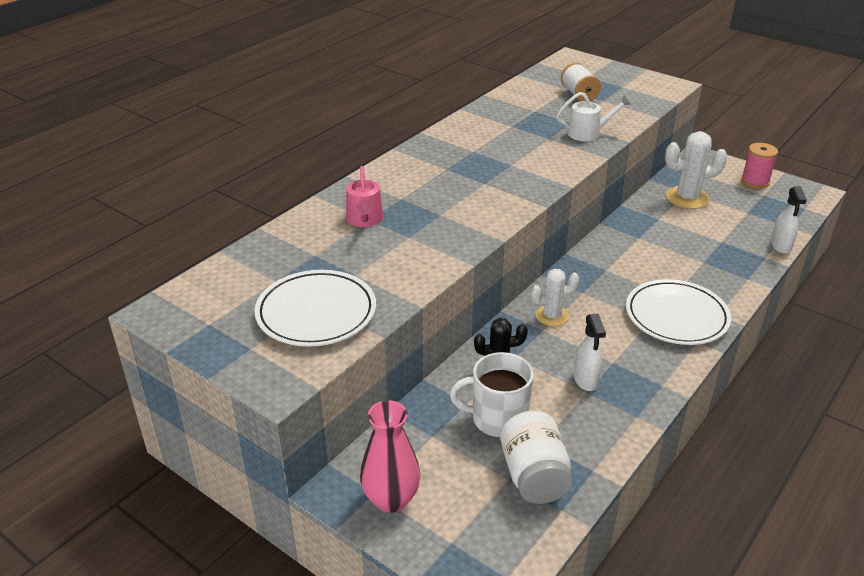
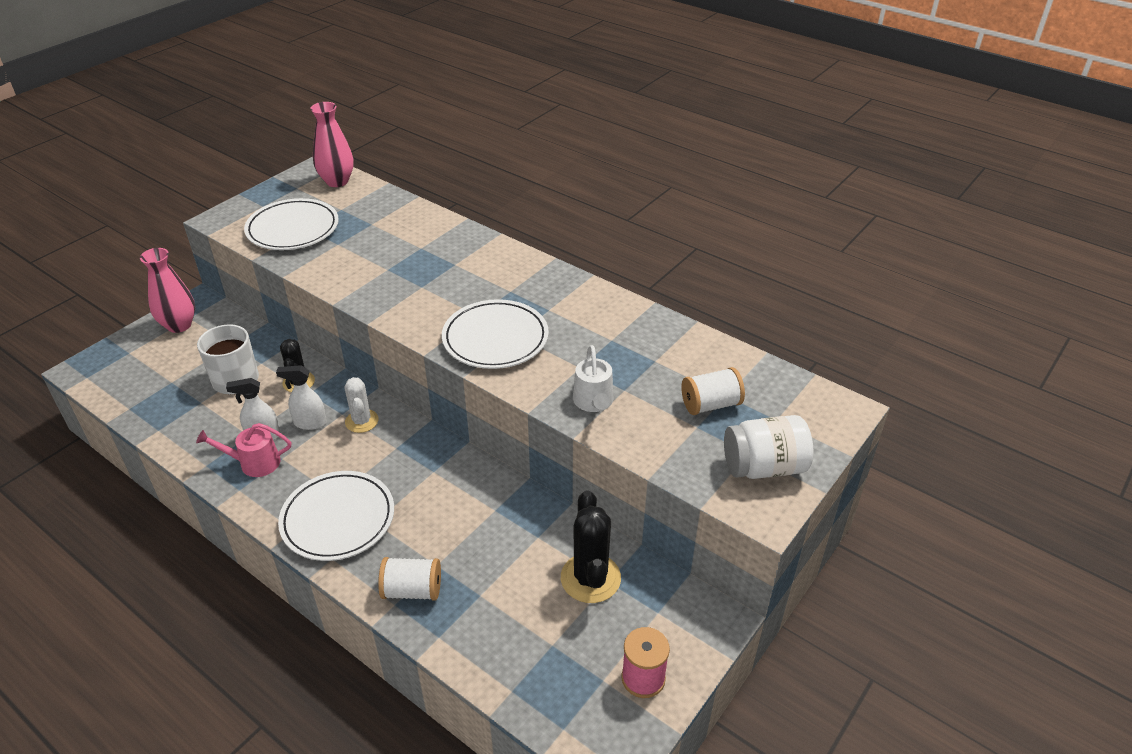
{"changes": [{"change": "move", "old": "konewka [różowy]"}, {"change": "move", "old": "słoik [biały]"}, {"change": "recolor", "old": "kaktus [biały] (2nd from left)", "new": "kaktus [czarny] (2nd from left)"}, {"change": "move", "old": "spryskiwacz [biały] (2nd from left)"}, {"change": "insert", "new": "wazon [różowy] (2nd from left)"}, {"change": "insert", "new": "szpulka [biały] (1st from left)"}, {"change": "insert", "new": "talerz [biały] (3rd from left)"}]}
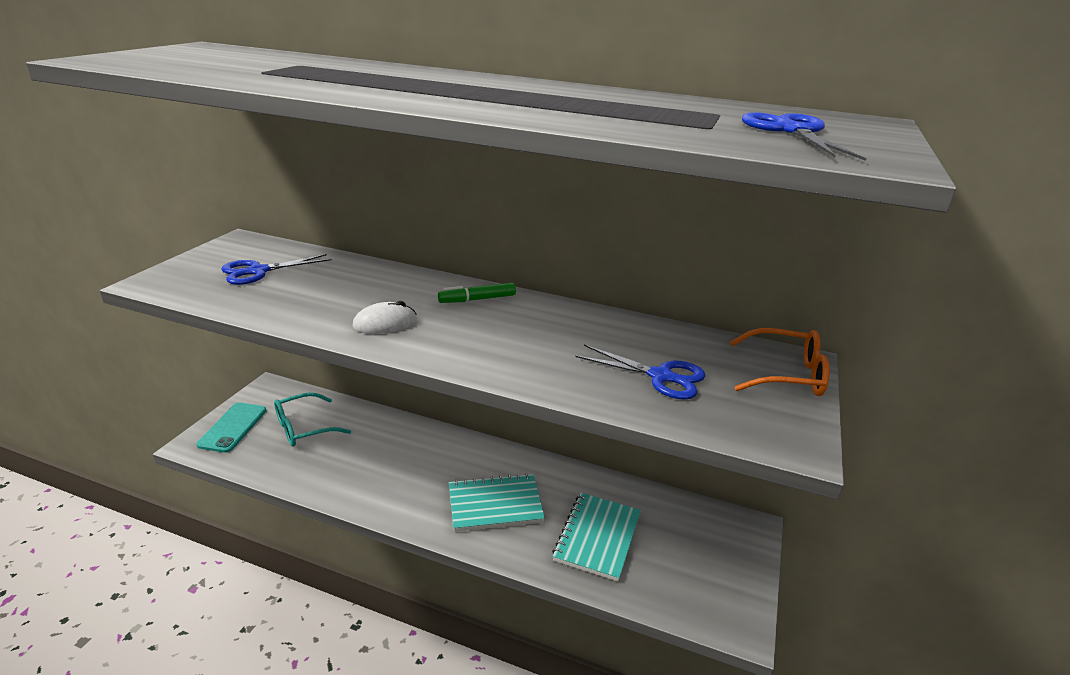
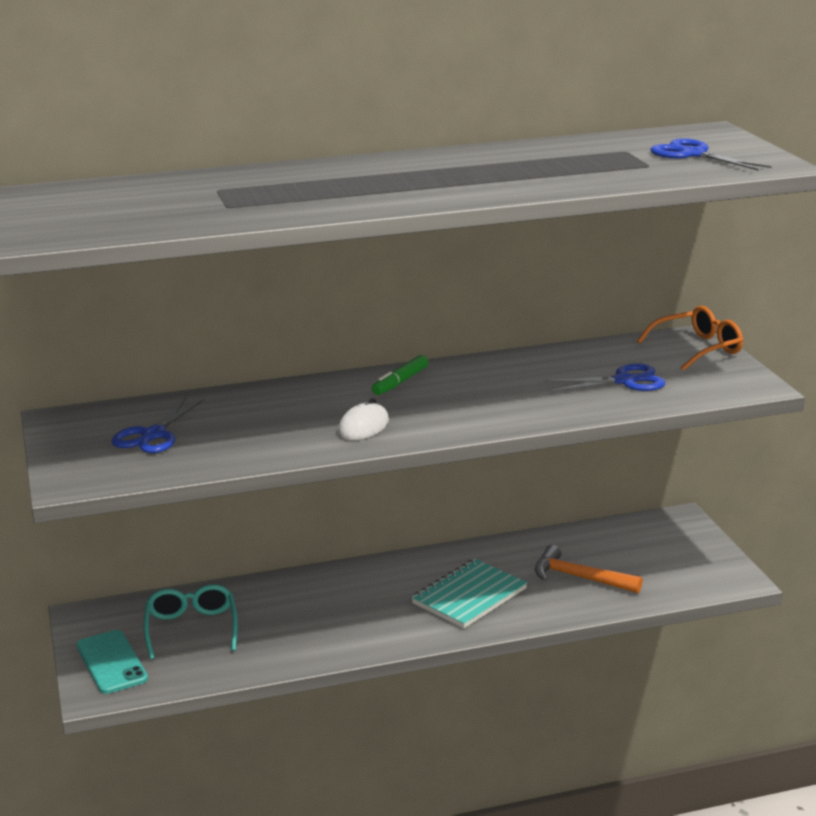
{"changes": [{"change": "rotate", "old": "okulary [turkusowy]", "degrees": 150}, {"change": "replace", "old": "zeszyt [turkusowy] (2nd from left)", "new": "młotek [pomarańczowy]"}]}
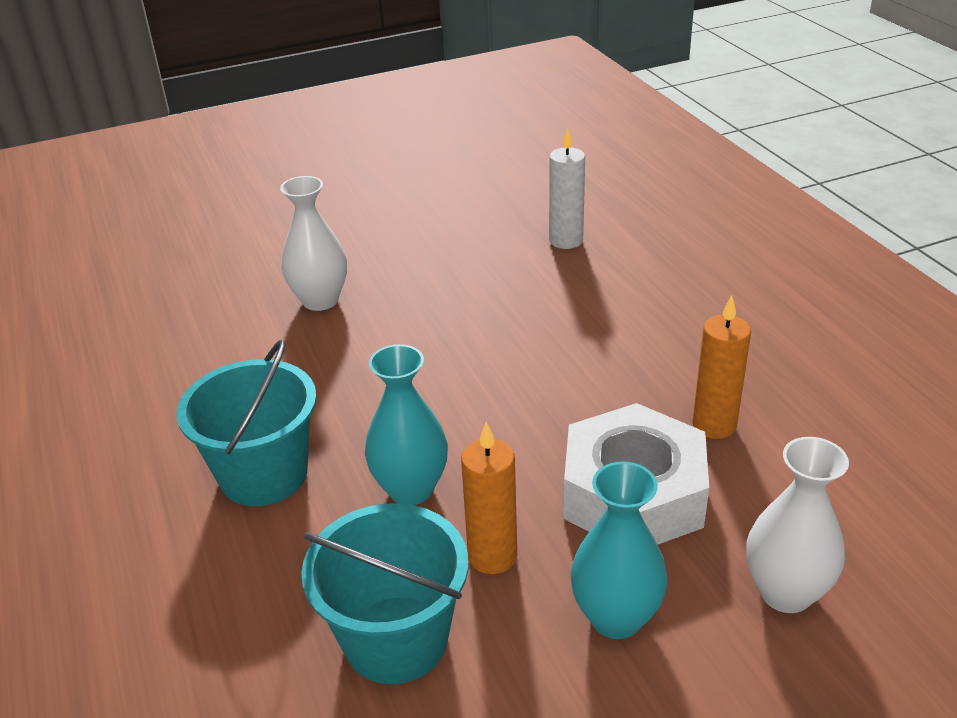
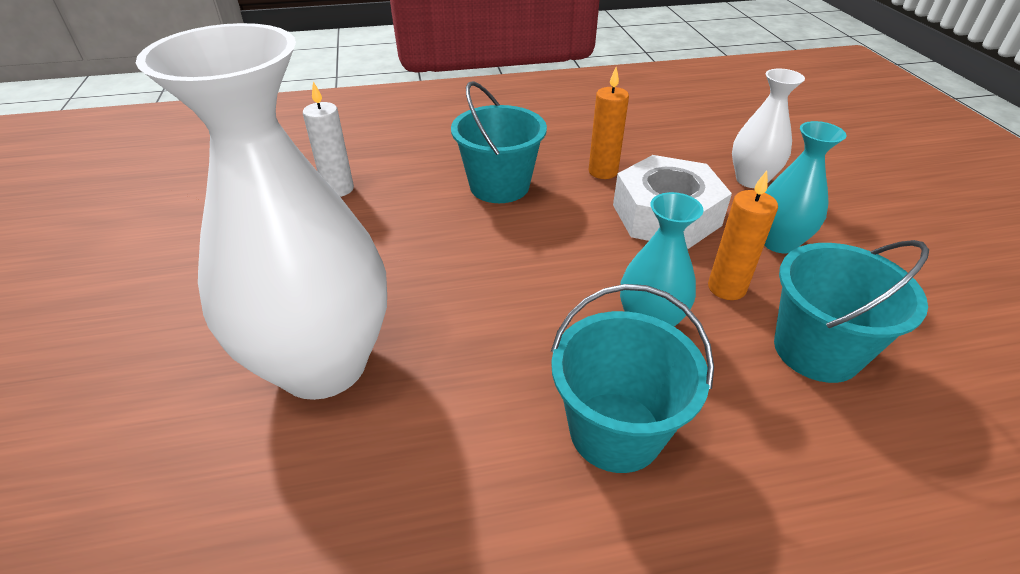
{"changes": [{"change": "resize", "old": "wazon [biały] (1st from left)", "factor": 2.06}, {"change": "insert", "new": "wiadro [turkusowy] (1st from left)"}]}
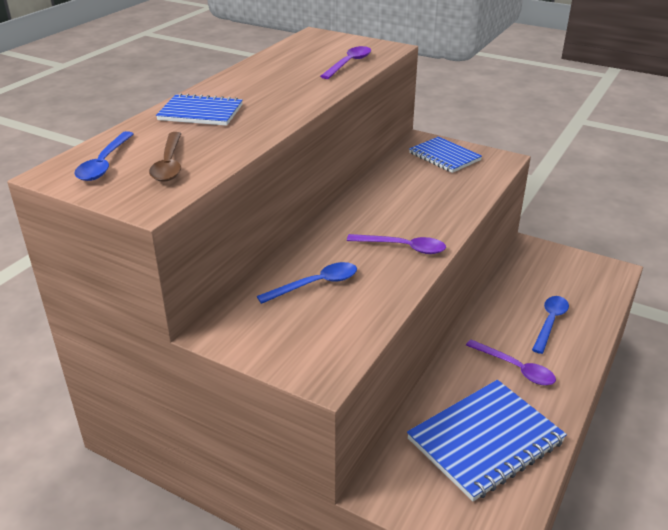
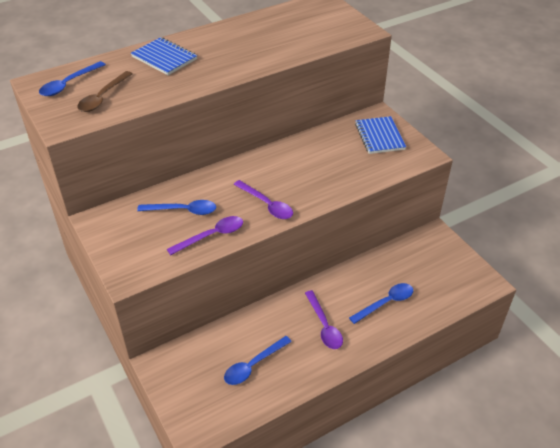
{"changes": [{"change": "move", "old": "łyżka [fioletowy] (1st from left)"}, {"change": "replace", "old": "zeszyt [niebieski] (3rd from left)", "new": "łyżka [niebieski] (3rd from left)"}]}
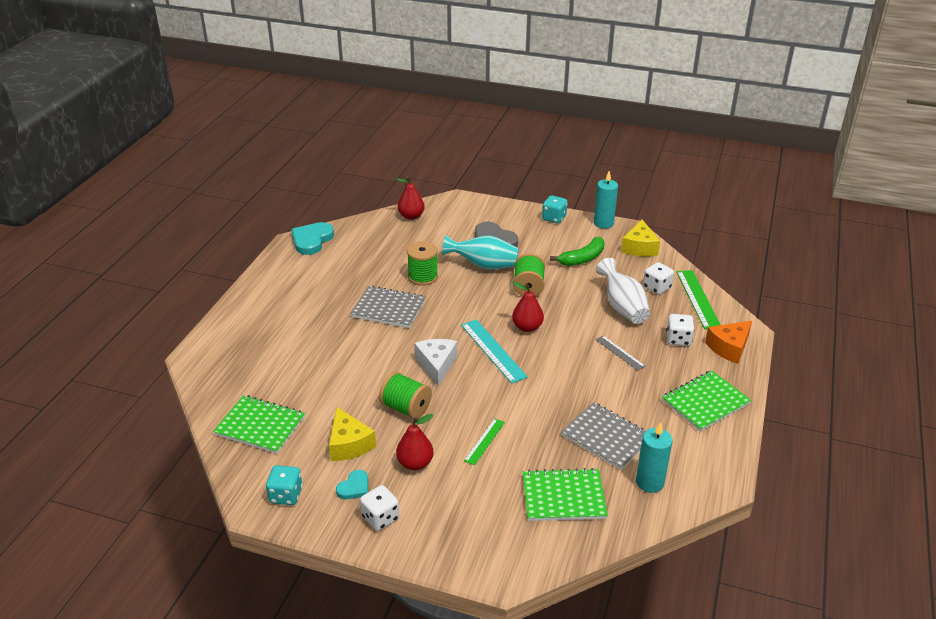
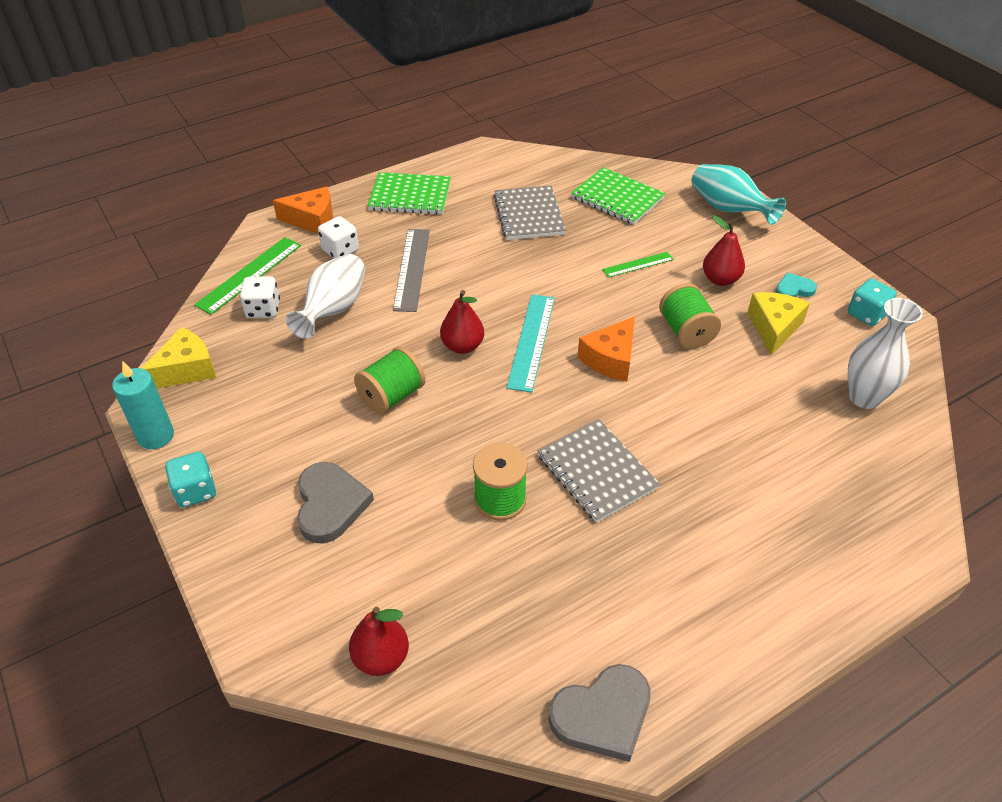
{"changes": [{"change": "replace", "old": "zeszyt [zielony] (1st from left)", "new": "wazon [biały] (2nd from left)"}, {"change": "recolor", "old": "serce [turkusowy] (1st from left)", "new": "serce [szary] (2nd from left)"}, {"change": "delete", "old": "kostka do gry [biały] (1st from left)"}, {"change": "recolor", "old": "ser [biały]", "new": "ser [pomarańczowy] (2nd from left)"}, {"change": "move", "old": "wazon [turkusowy]"}, {"change": "delete", "old": "banan [zielony]"}, {"change": "resize", "old": "linijka [szary]", "factor": 1.71}, {"change": "delete", "old": "świeca [turkusowy] (2nd from left)"}]}
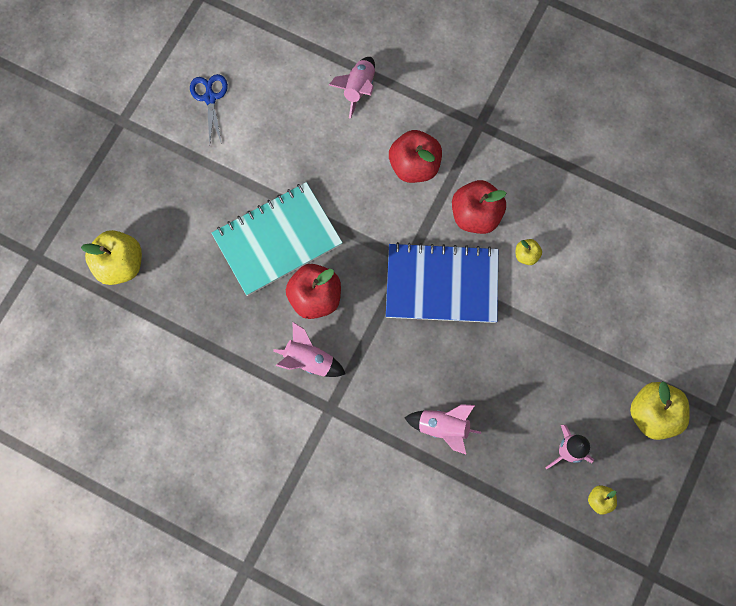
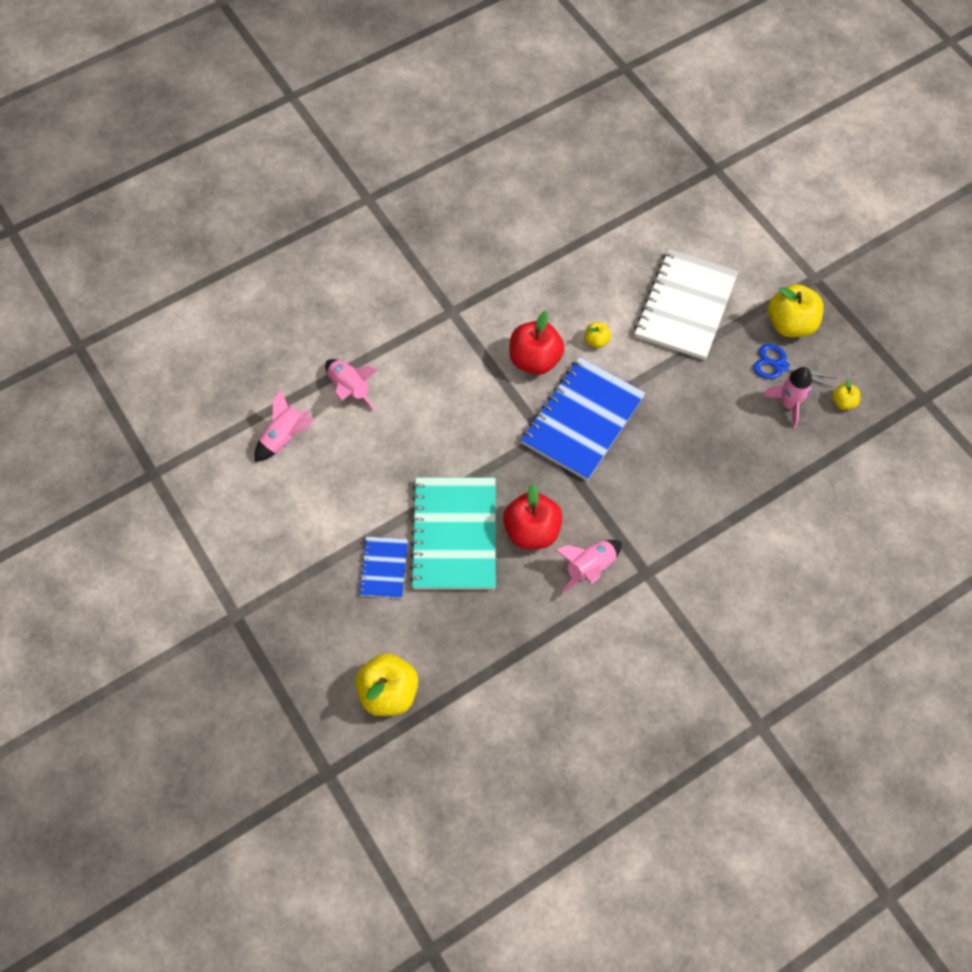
{"changes": [{"change": "move", "old": "nożyczki [niebieski]"}, {"change": "delete", "old": "jabłko [czerwony] (2nd from left)"}, {"change": "move", "old": "rakieta [różowy] (3rd from left in the first image)", "new": "rakieta [różowy] (1st from left)"}, {"change": "insert", "new": "zeszyt [niebieski] (1st from left)"}, {"change": "insert", "new": "zeszyt [biały]"}]}
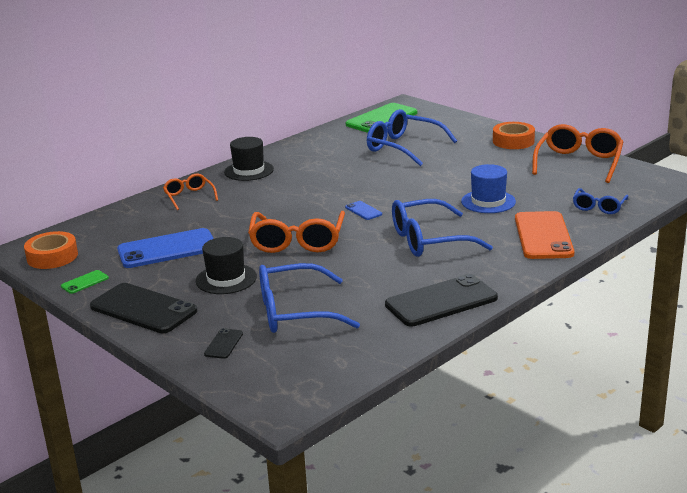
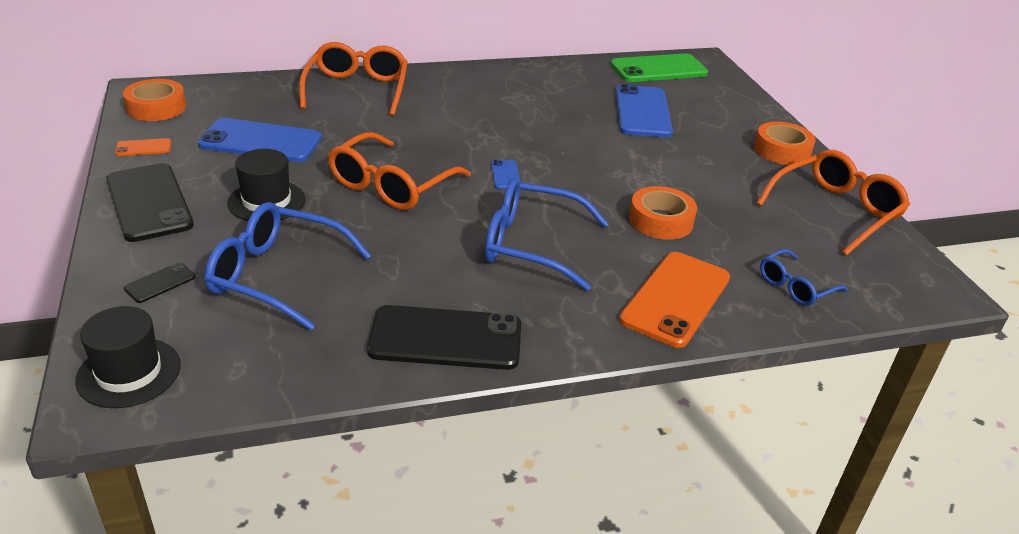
{"changes": [{"change": "recolor", "old": "telefon [zielony] (1st from left)", "new": "telefon [pomarańczowy] (1st from left)"}, {"change": "resize", "old": "okulary [pomarańczowy] (1st from left)", "factor": 1.79}, {"change": "move", "old": "kapelusz [czarny] (2nd from left in the first image)", "new": "kapelusz [czarny] (1st from left)"}, {"change": "replace", "old": "okulary [niebieski] (2nd from left)", "new": "telefon [niebieski] (3rd from left)"}, {"change": "replace", "old": "kapelusz [niebieski]", "new": "taśma klejąca [pomarańczowy] (2nd from left)"}]}
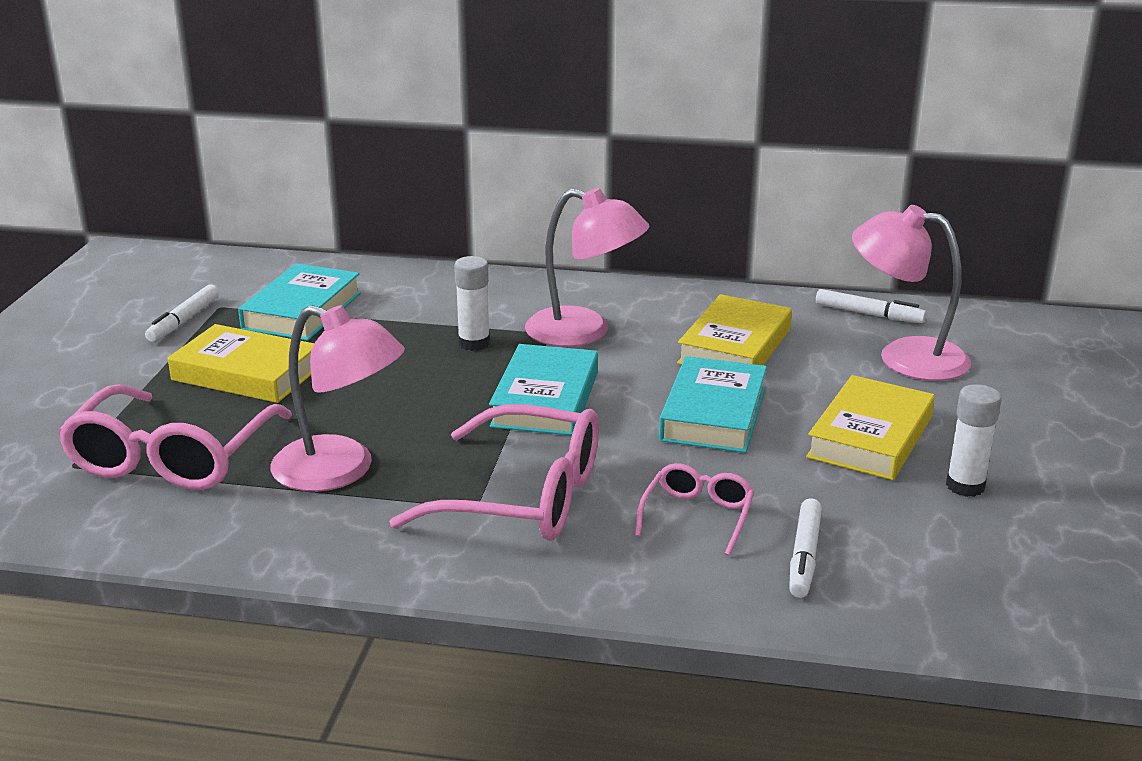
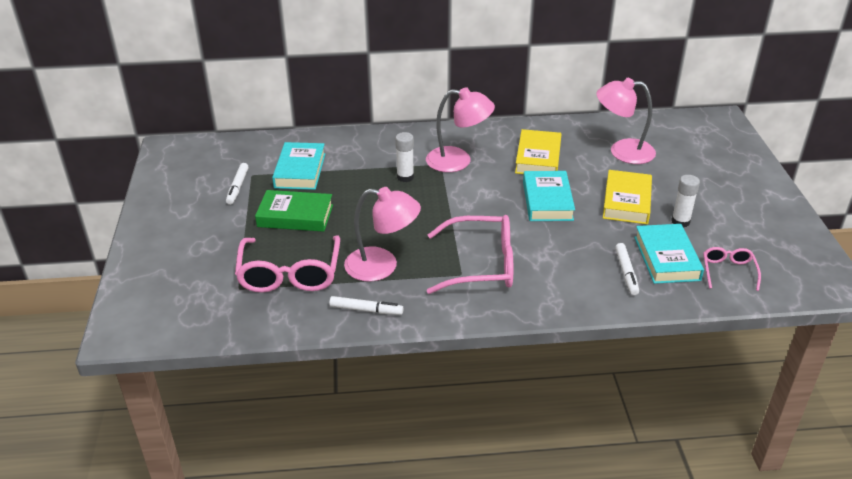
{"changes": [{"change": "recolor", "old": "książka [żółty] (1st from left)", "new": "książka [zielony]"}, {"change": "move", "old": "książka [turkusowy] (2nd from left in the first image)", "new": "książka [turkusowy] (3rd from left)"}, {"change": "move", "old": "okulary [różowy] (3rd from left)"}, {"change": "move", "old": "flamaster [biały] (3rd from left in the first image)", "new": "flamaster [biały] (2nd from left)"}]}
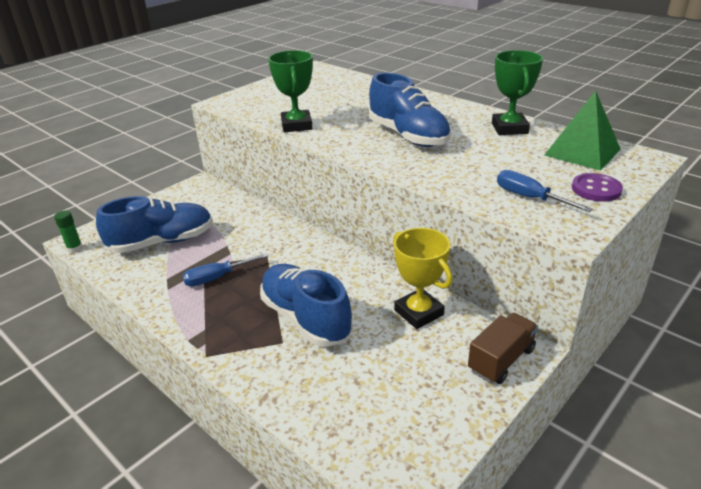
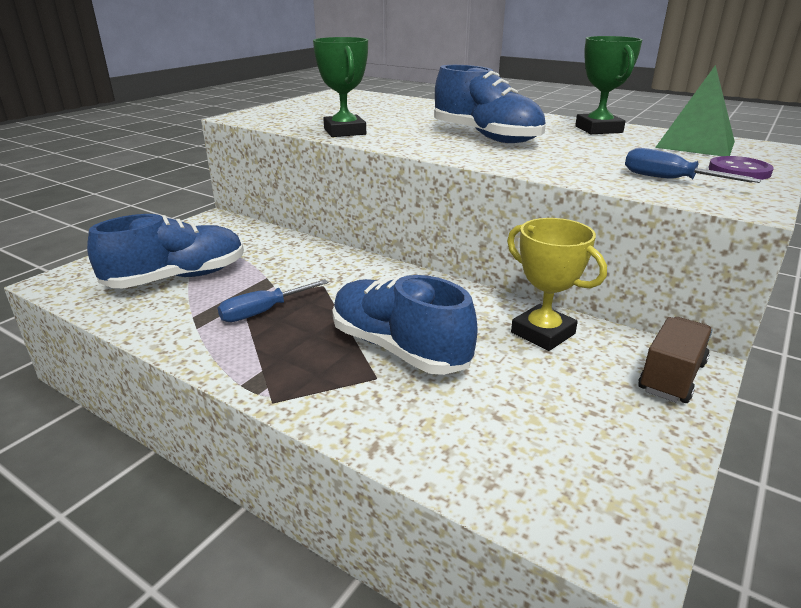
{"changes": [{"change": "delete", "old": "klej w sztyfcie [zielony]"}]}
